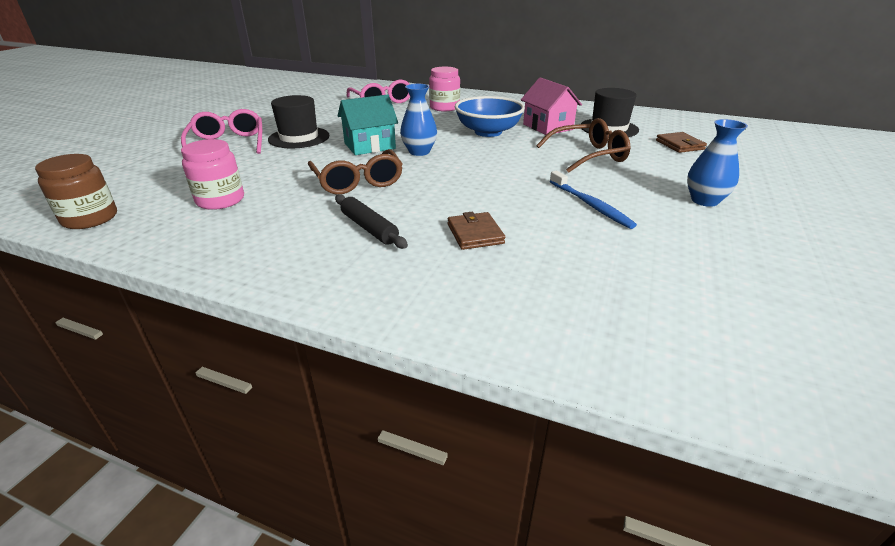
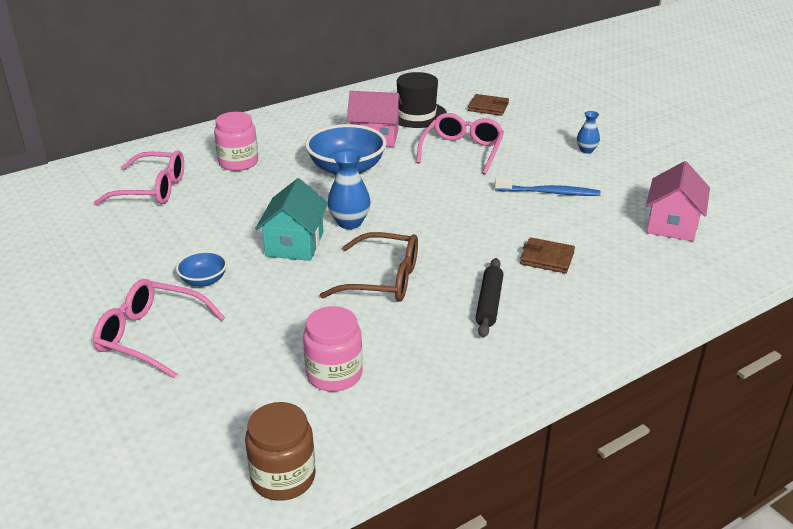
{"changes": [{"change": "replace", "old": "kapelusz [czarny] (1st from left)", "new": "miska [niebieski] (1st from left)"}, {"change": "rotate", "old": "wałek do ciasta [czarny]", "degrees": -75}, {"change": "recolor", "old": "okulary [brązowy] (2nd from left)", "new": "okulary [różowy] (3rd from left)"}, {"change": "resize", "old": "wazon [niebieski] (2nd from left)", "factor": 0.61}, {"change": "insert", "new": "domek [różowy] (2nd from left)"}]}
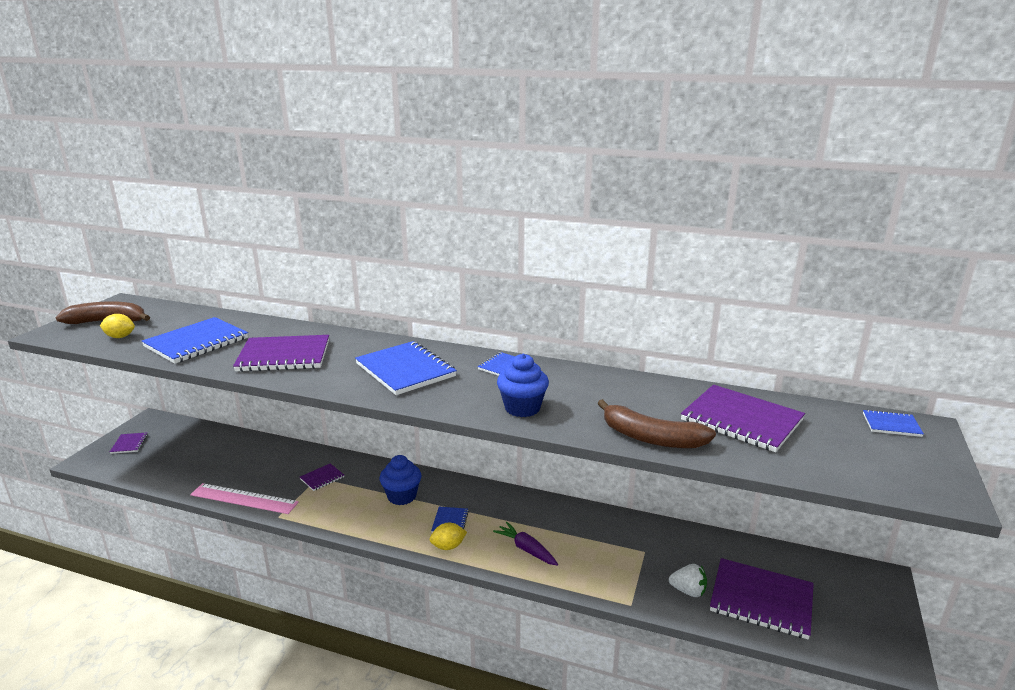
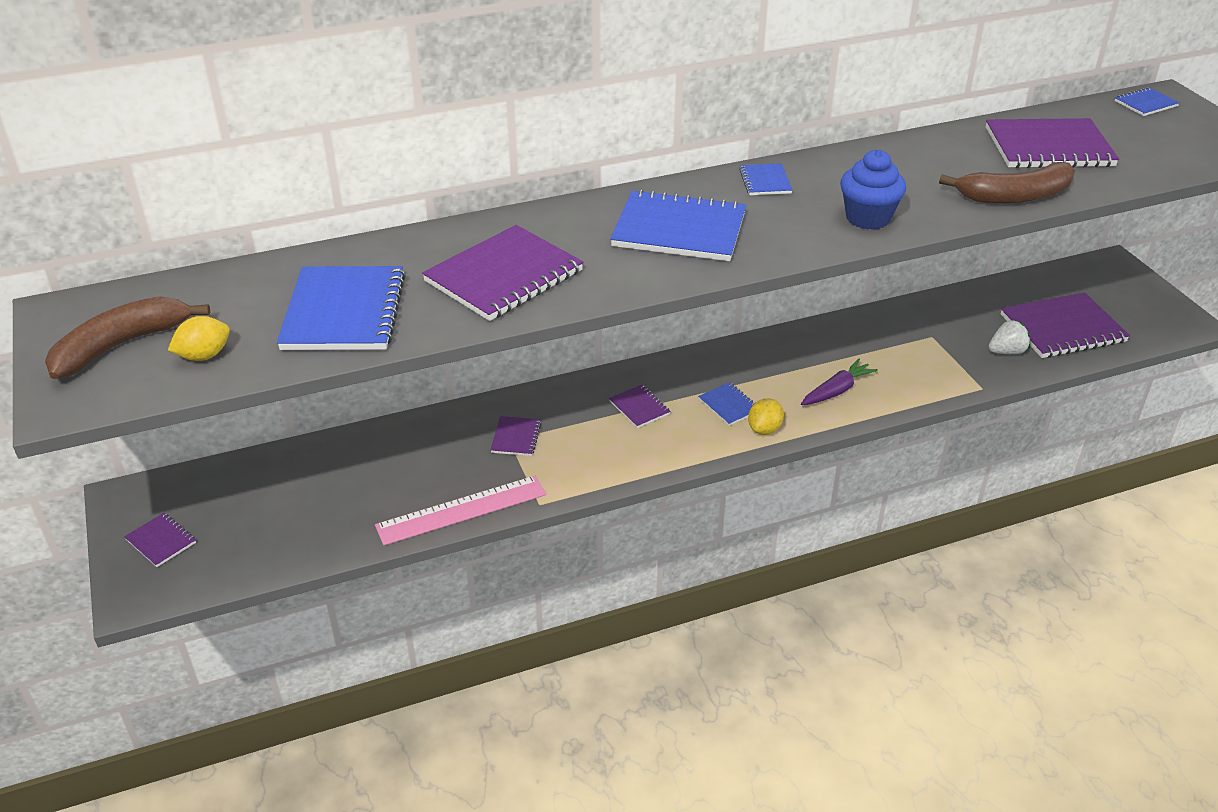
{"changes": [{"change": "replace", "old": "muffinka [niebieski] (1st from left)", "new": "zeszyt [fioletowy] (4th from left)"}, {"change": "rotate", "old": "marchewka [fioletowy]", "degrees": 135}]}
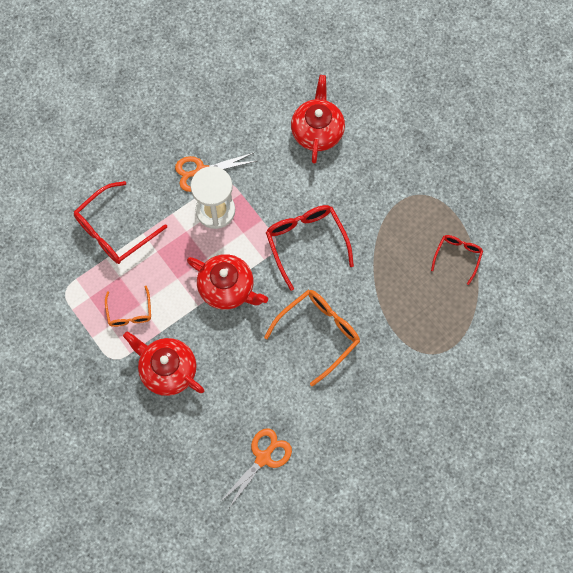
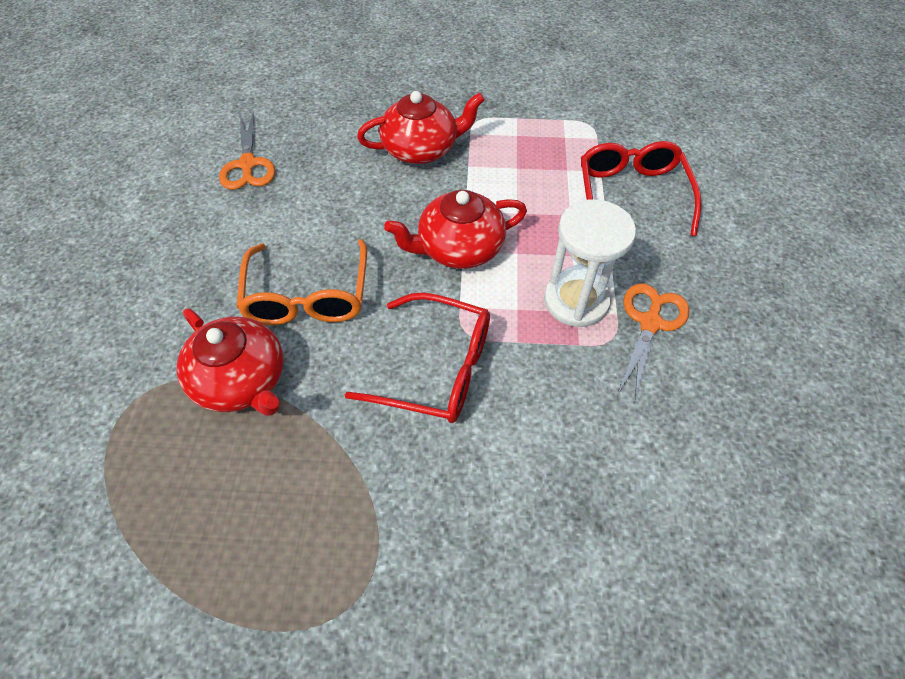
{"changes": [{"change": "delete", "old": "okulary [pomarańczowy] (1st from left)"}, {"change": "move", "old": "imbryk [czerwony] (3rd from left in the first image)", "new": "imbryk [czerwony] (1st from left)"}, {"change": "delete", "old": "okulary [czerwony] (3rd from left)"}]}
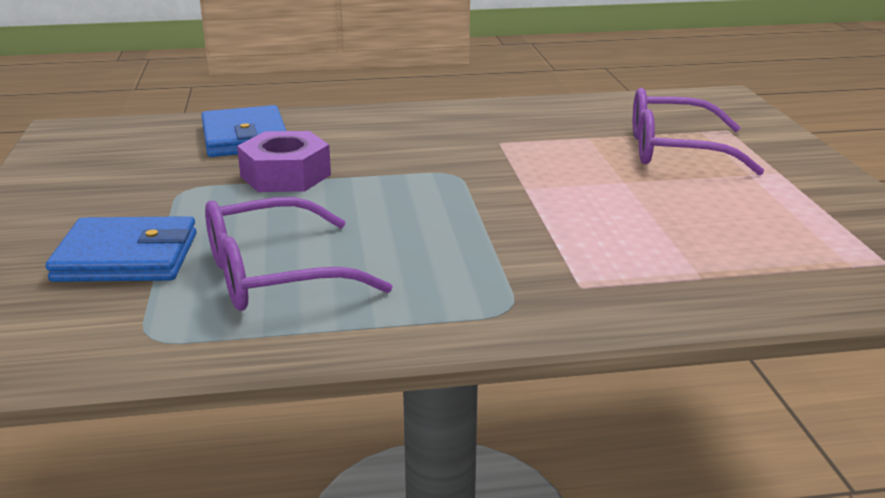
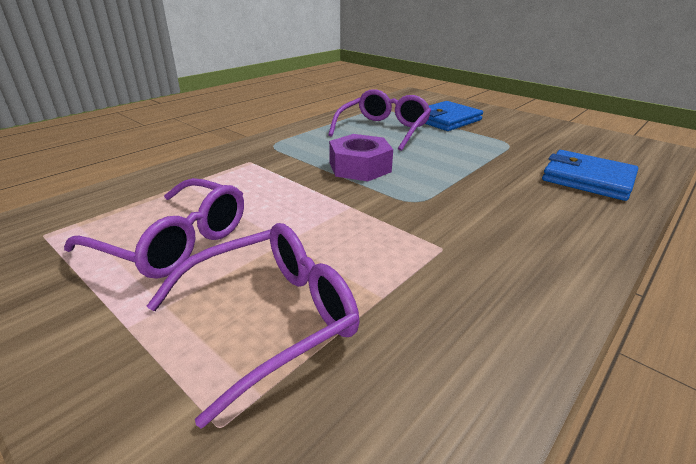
{"changes": [{"change": "move", "old": "nakrętka [fioletowy]"}, {"change": "insert", "new": "okulary [fioletowy] (1st from left)"}]}
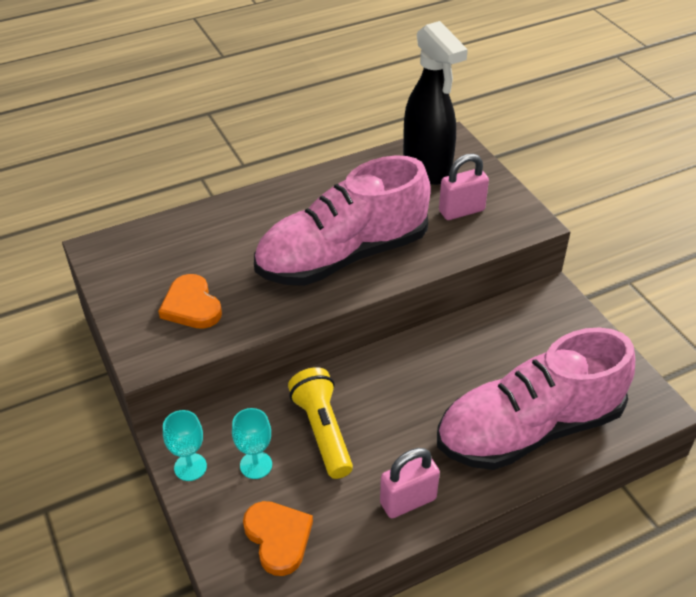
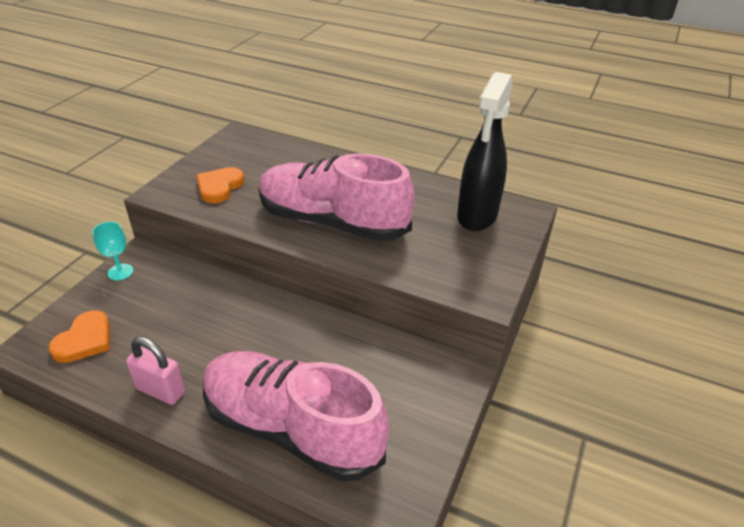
{"changes": [{"change": "delete", "old": "kielich [turkusowy] (2nd from left)"}, {"change": "delete", "old": "latarka [żółty]"}, {"change": "delete", "old": "kłódka [różowy] (2nd from left)"}]}
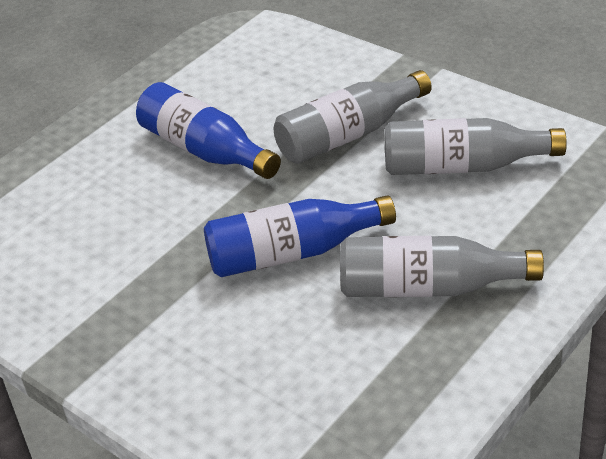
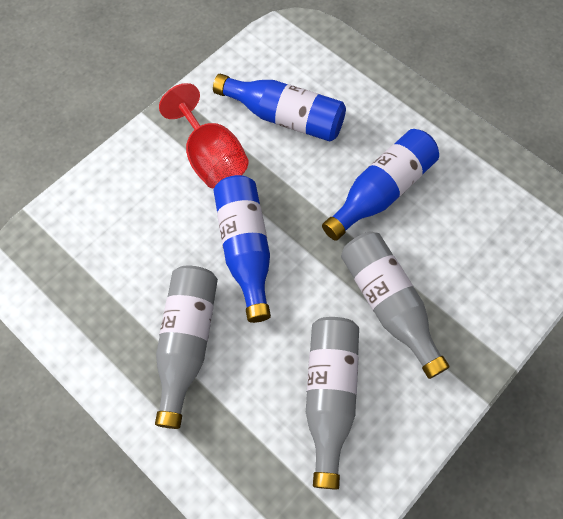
{"changes": [{"change": "insert", "new": "kielich [czerwony]"}, {"change": "insert", "new": "butelka [niebieski] (2nd from left)"}]}
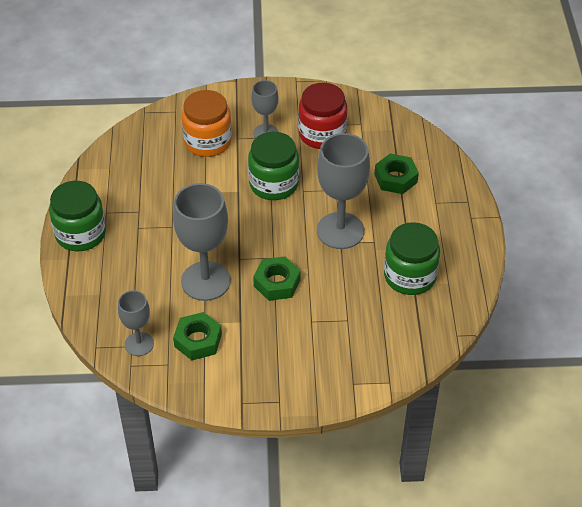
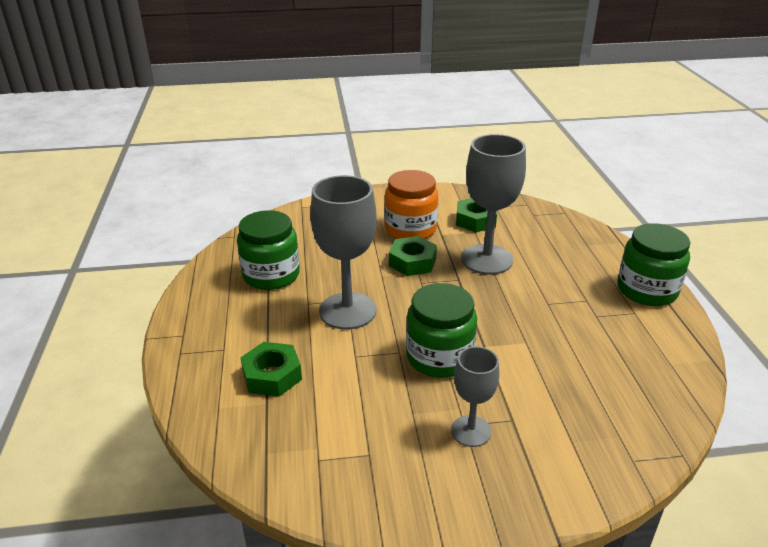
{"changes": [{"change": "delete", "old": "kielich [szary] (1st from left)"}, {"change": "move", "old": "słoik [pomarańczowy]"}, {"change": "delete", "old": "słoik [czerwony]"}]}
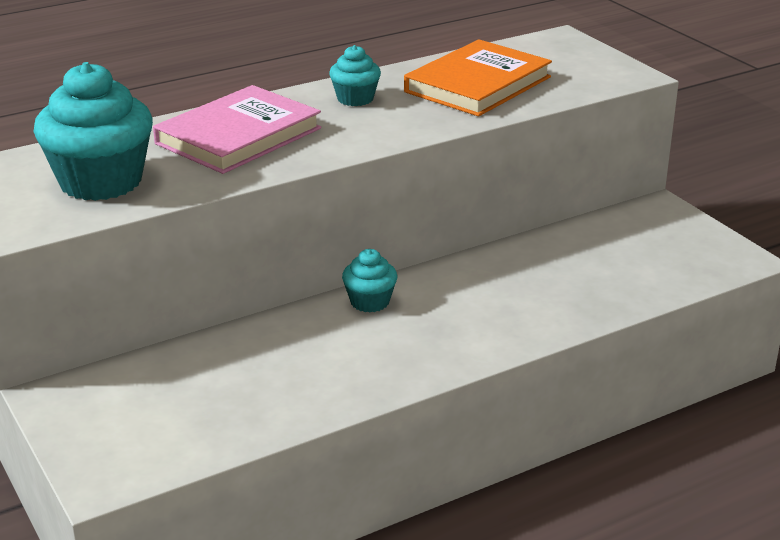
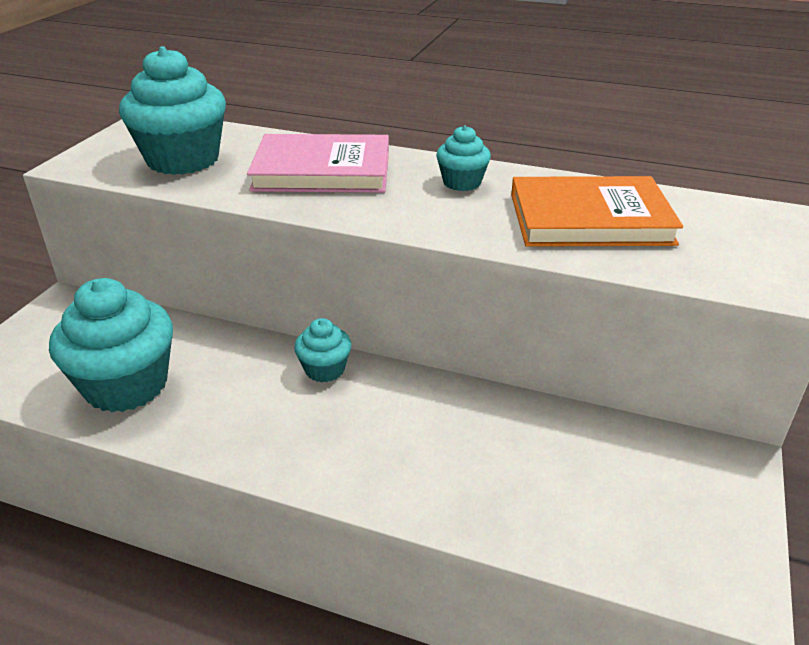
{"changes": [{"change": "insert", "new": "muffinka [turkusowy] (1st from left)"}]}
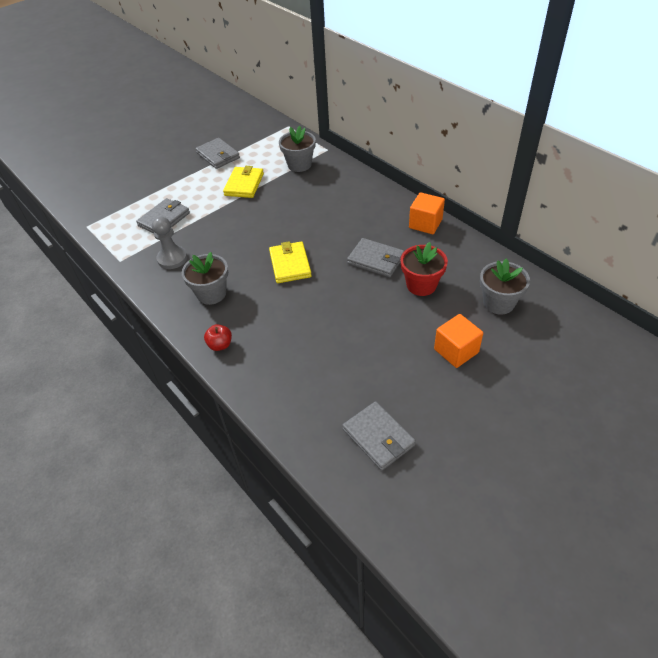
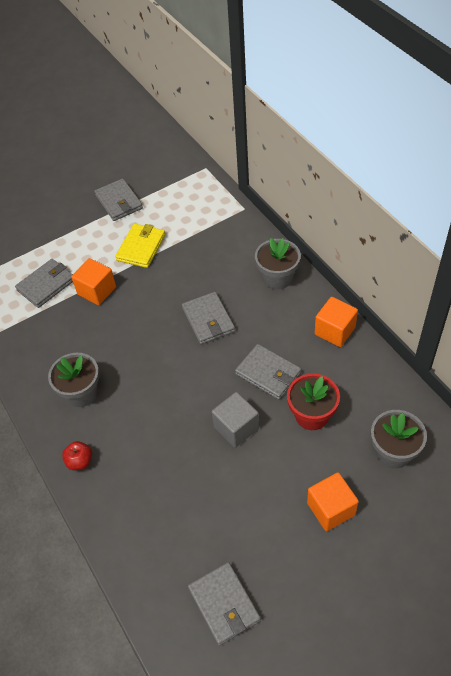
{"changes": [{"change": "delete", "old": "pionek [szary]"}, {"change": "delete", "old": "portfel [żółty] (2nd from left)"}, {"change": "move", "old": "doniczka [szary] (2nd from left)"}, {"change": "insert", "new": "sześcian [pomarańczowy] (1st from left)"}, {"change": "insert", "new": "portfel [szary] (3rd from left)"}, {"change": "insert", "new": "sześcian [szary]"}]}
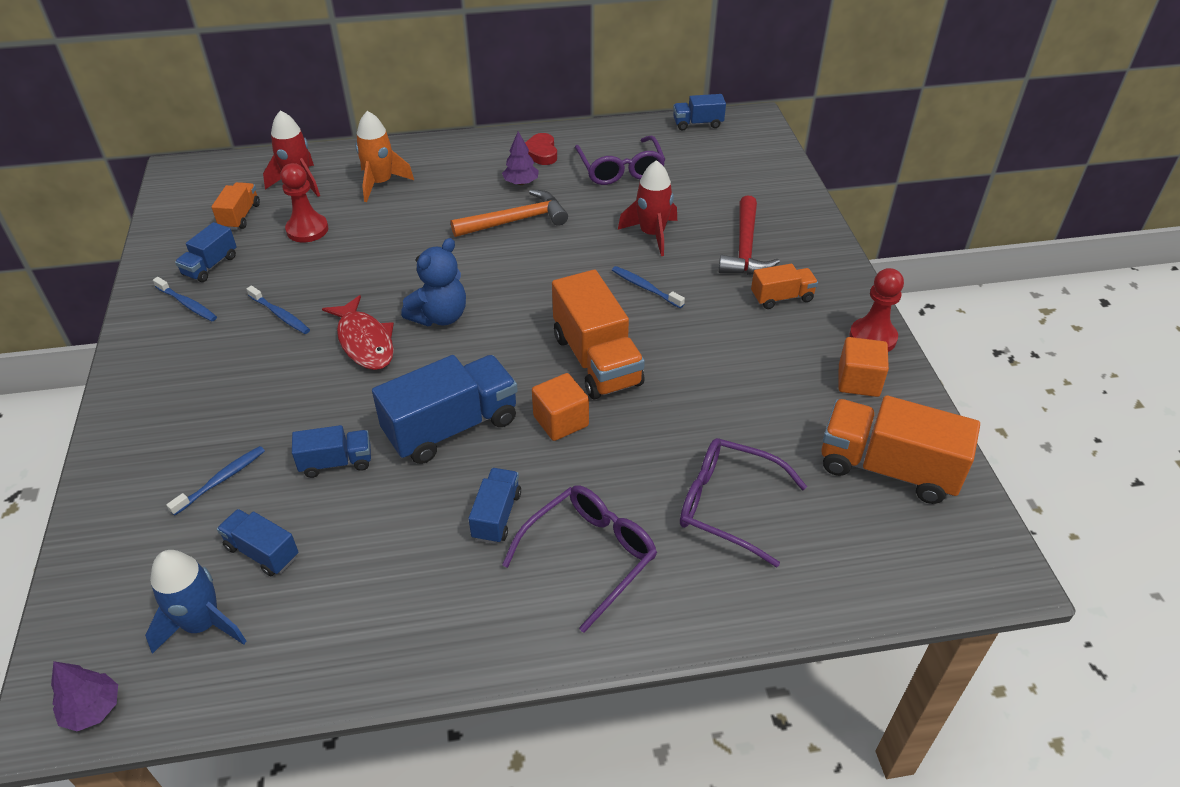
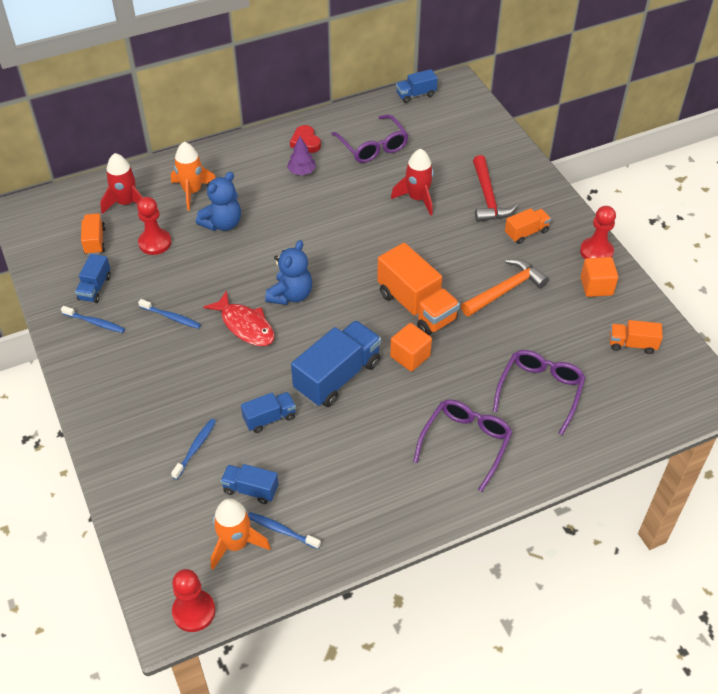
{"changes": [{"change": "replace", "old": "drzewko [fioletowy] (1st from left)", "new": "pionek [czerwony] (2nd from left)"}, {"change": "recolor", "old": "rakieta [niebieski]", "new": "rakieta [pomarańczowy] (2nd from left)"}, {"change": "move", "old": "młotek [pomarańczowy]"}, {"change": "delete", "old": "ciężarówka [niebieski] (5th from left)"}, {"change": "move", "old": "szczoteczka do zębów [niebieski] (4th from left)"}, {"change": "rotate", "old": "okulary [fioletowy] (3rd from left)", "degrees": 105}, {"change": "resize", "old": "ciężarówka [pomarańczowy] (4th from left)", "factor": 0.53}, {"change": "insert", "new": "miś [niebieski] (1st from left)"}]}
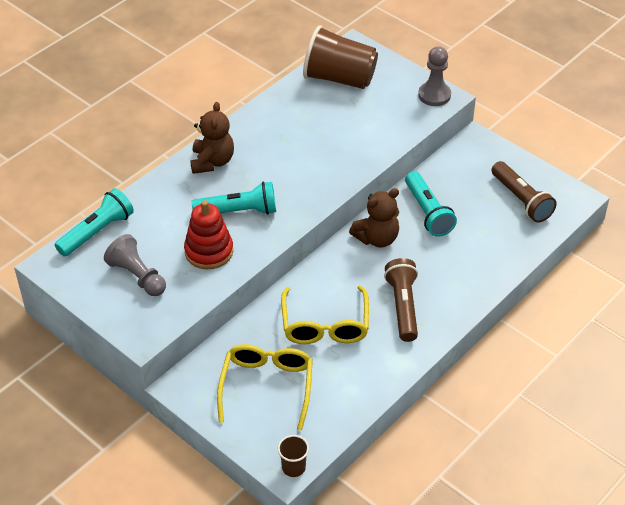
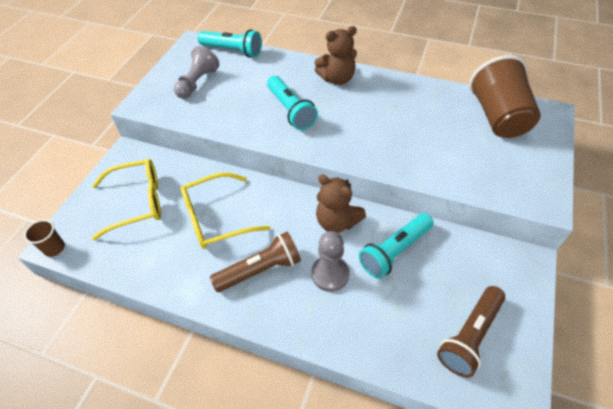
{"changes": [{"change": "delete", "old": "zabawka nakładanka [czerwony]"}, {"change": "move", "old": "pionek [szary] (2nd from left)"}]}
